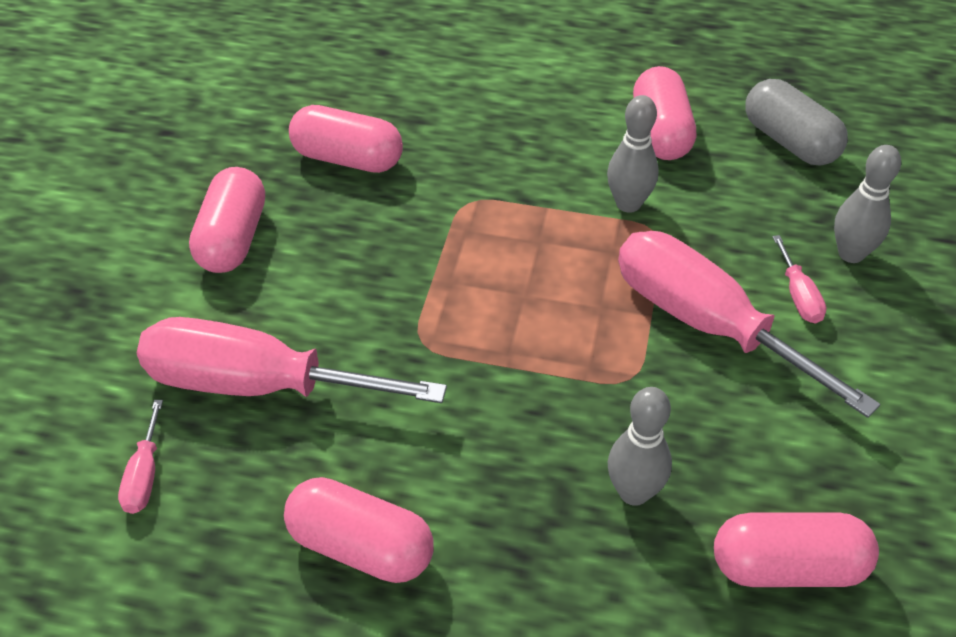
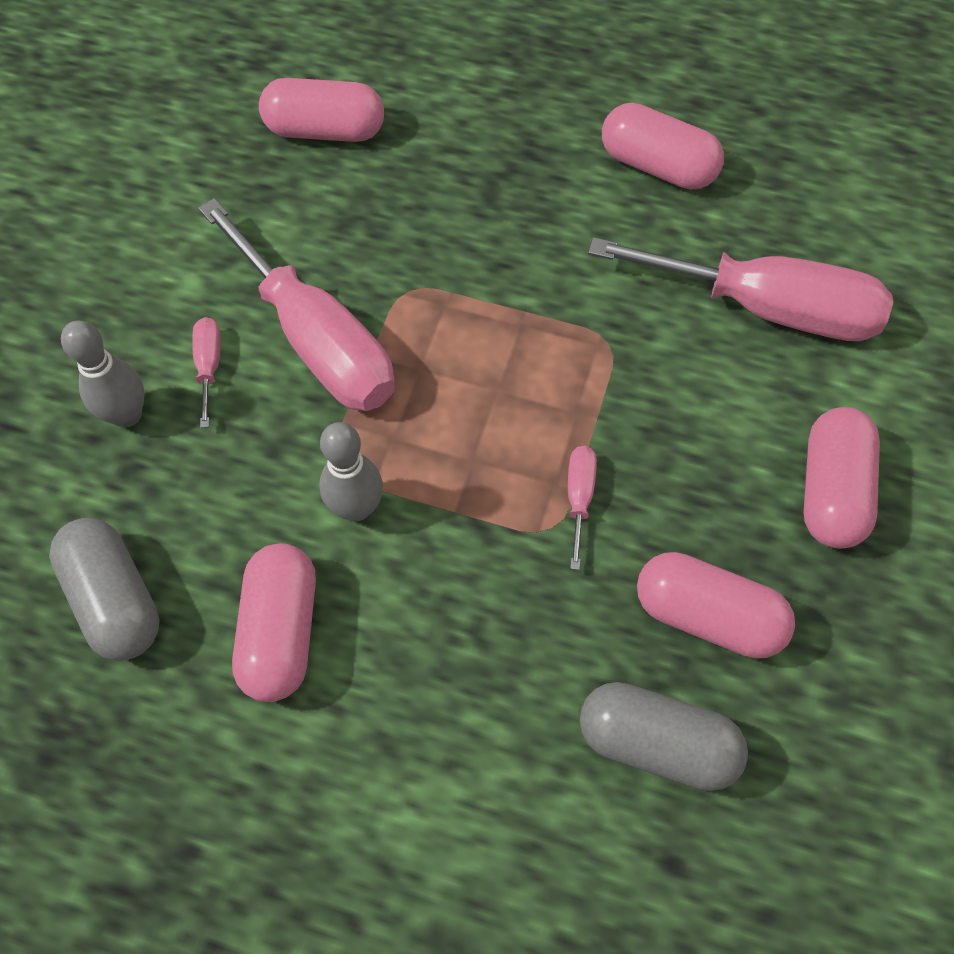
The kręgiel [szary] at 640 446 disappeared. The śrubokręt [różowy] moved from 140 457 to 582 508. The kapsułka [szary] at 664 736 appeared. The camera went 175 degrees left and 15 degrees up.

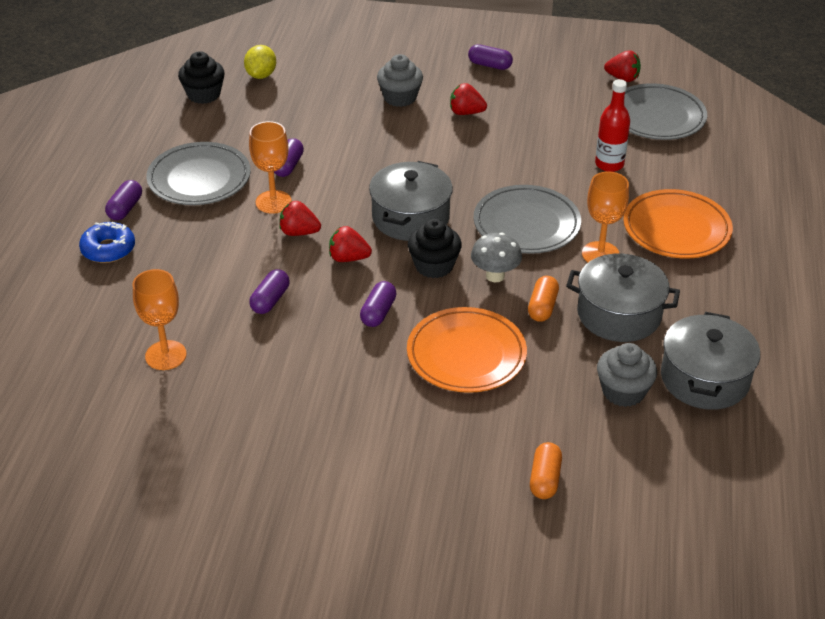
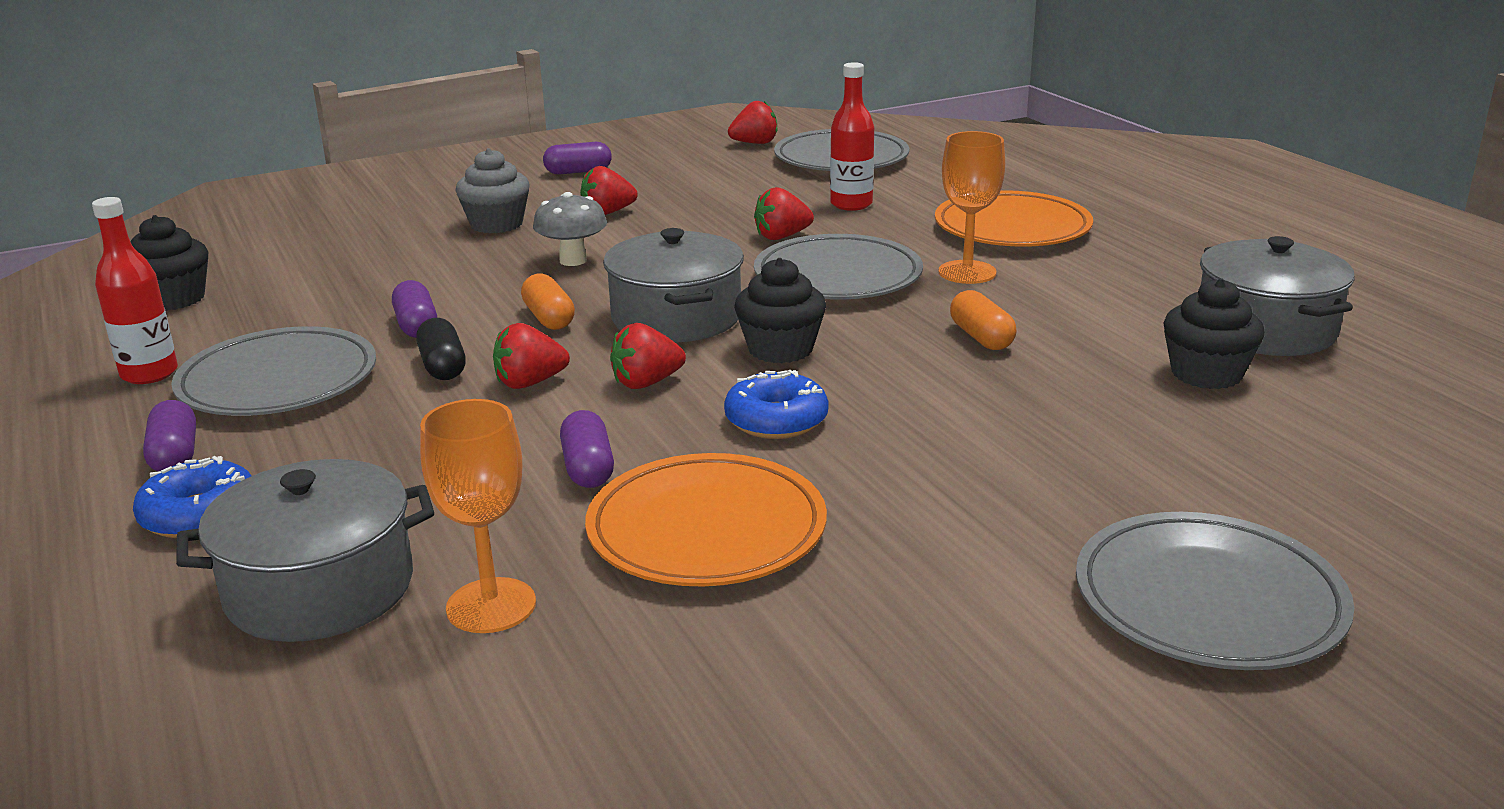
The cytryna [żółty] at 260 62 disappeared. The kielich [pomarańczowy] at 270 167 was replaced by the kapsułka [czarny] at 441 349. The grzyb [szary] moved from 496 257 to 570 229. The garnek [szary] moved from 623 298 to 305 550. The kapsułka [fioletowy] at 378 304 was replaced by the donut [niebieski] at 776 404. The talerz [pomarańczowy] moved from 467 350 to 706 519. The muffinka [szary] at 627 375 became the muffinka [czarny] at 1214 333. The kapsułka [pomarańczowy] moved from 546 470 to 548 301. The truskawka [czerwony] at 784 213 appeared. The butelka [czerwony] at 135 290 appeared. The talerz [szary] at 1215 591 appeared. The camera went 35 degrees left and 15 degrees down.

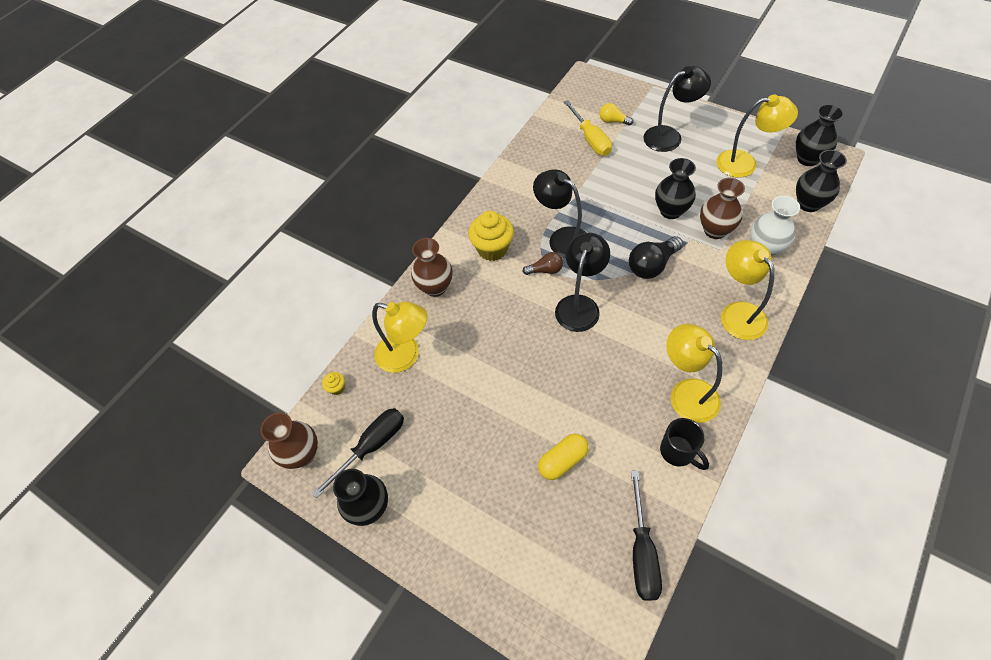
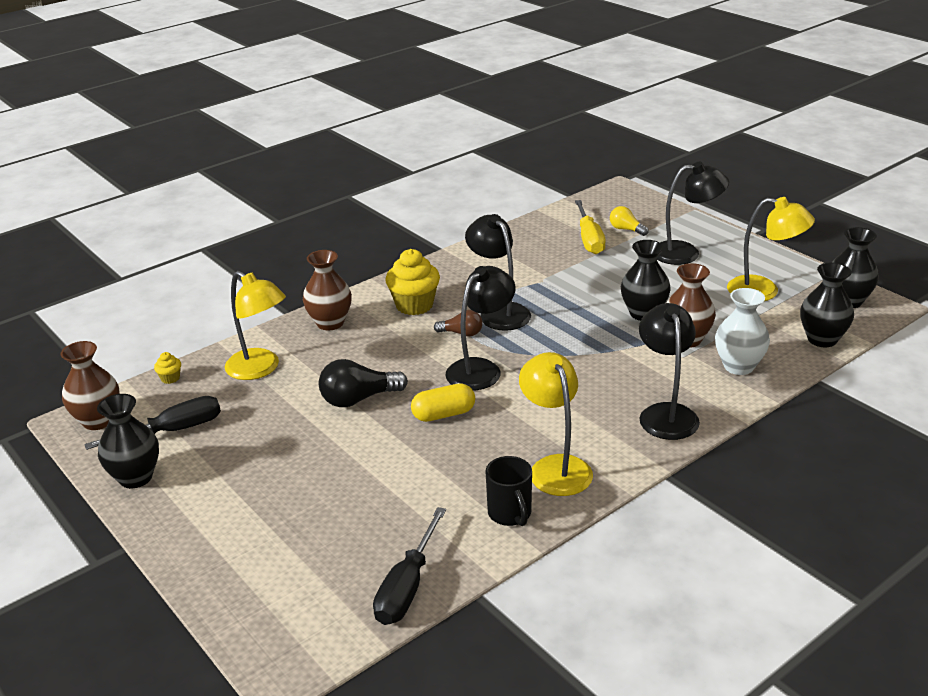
The żarówka [czarny] moved from 656 257 to 363 383. The lampka [żółty] at 748 290 became the lampka [czarny] at 669 371. The kapsułka [żółty] moved from 563 457 to 443 402. The camera went 15 degrees right and 25 degrees down.

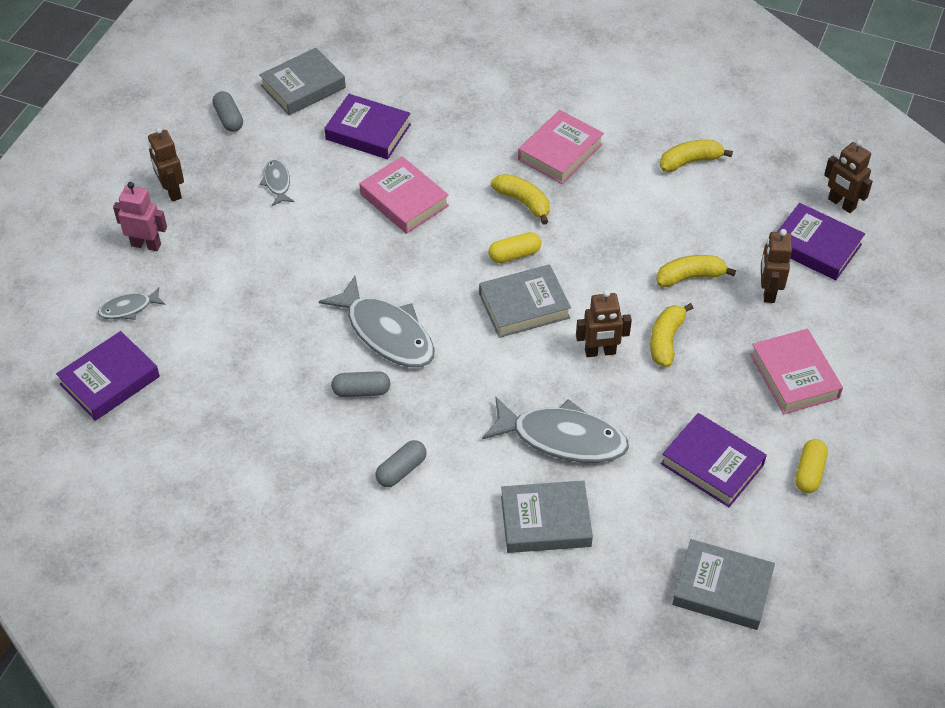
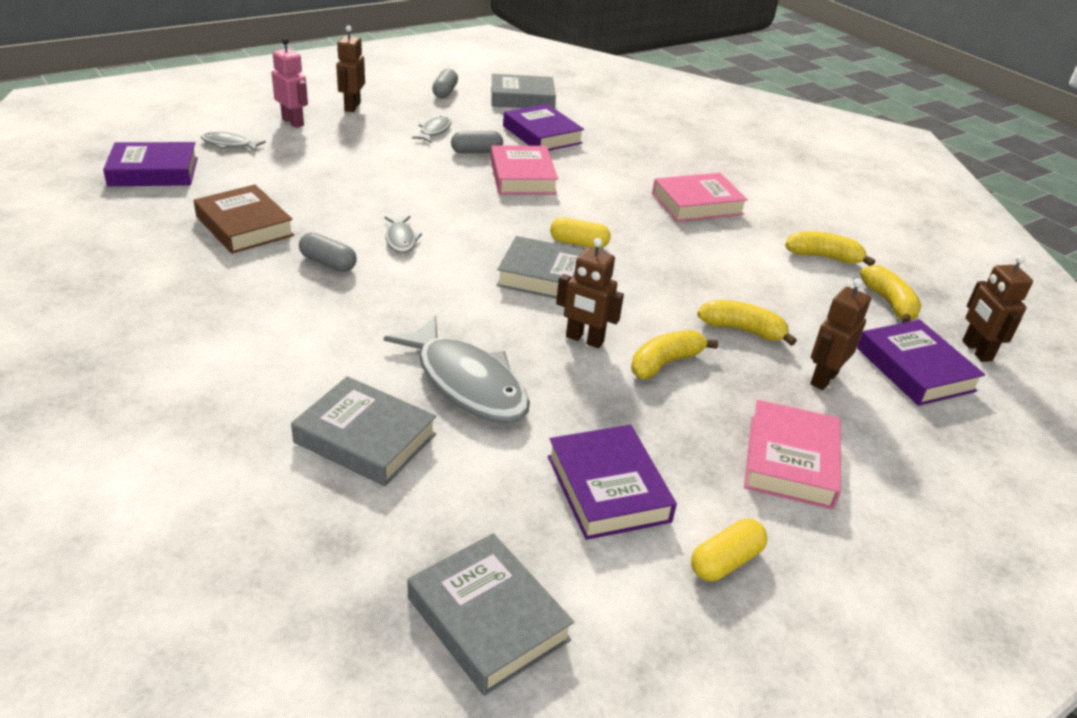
The banan [żółty] moved from 520 199 to 890 294. The ryba [szary] at 376 321 changed to 0.49 times the size. The kapsułka [szary] moved from 401 463 to 477 142. The książka [brązowy] at 244 219 appeared. The camera went 30 degrees right and 15 degrees down.

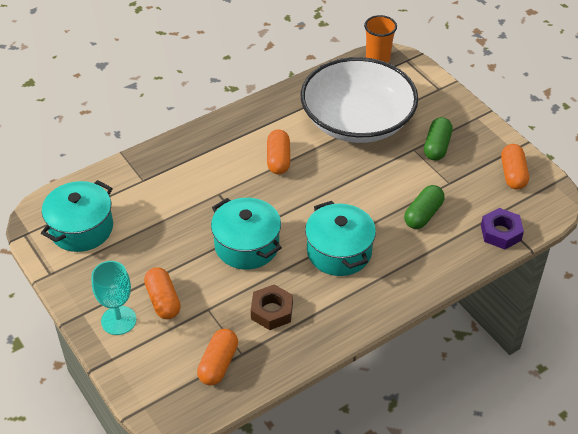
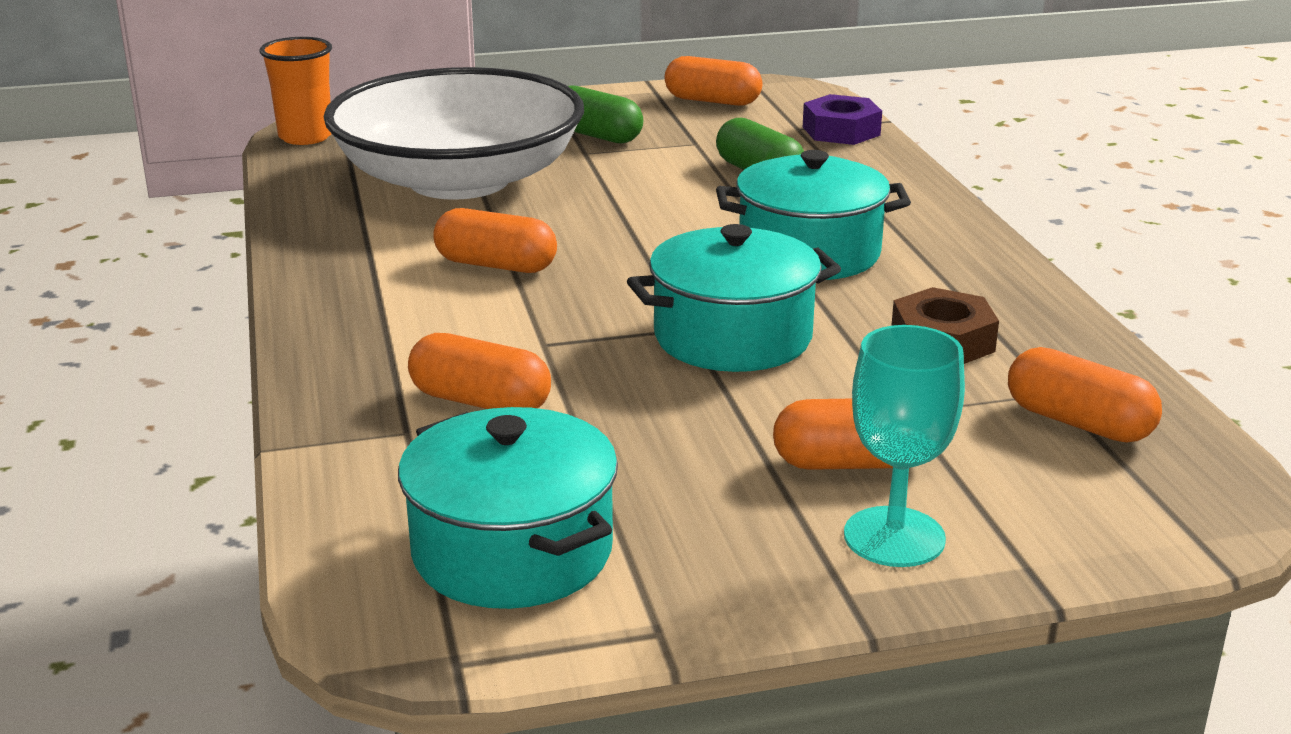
The kapsułka [pomarańczowy] at 479 371 appeared. The camera went 70 degrees left and 20 degrees down.

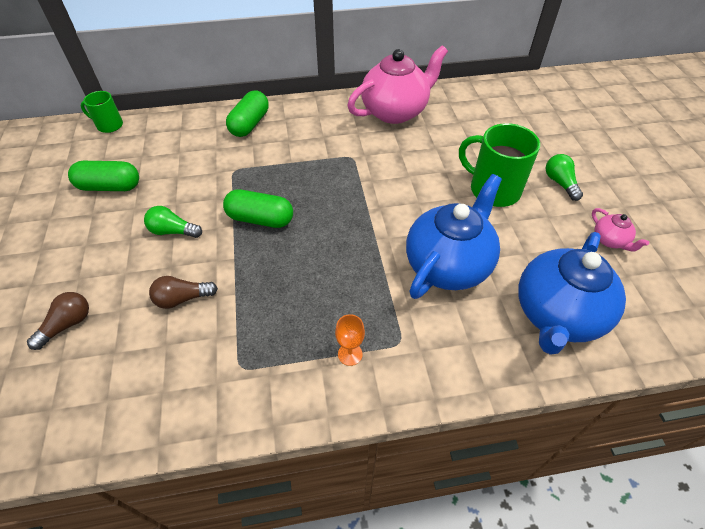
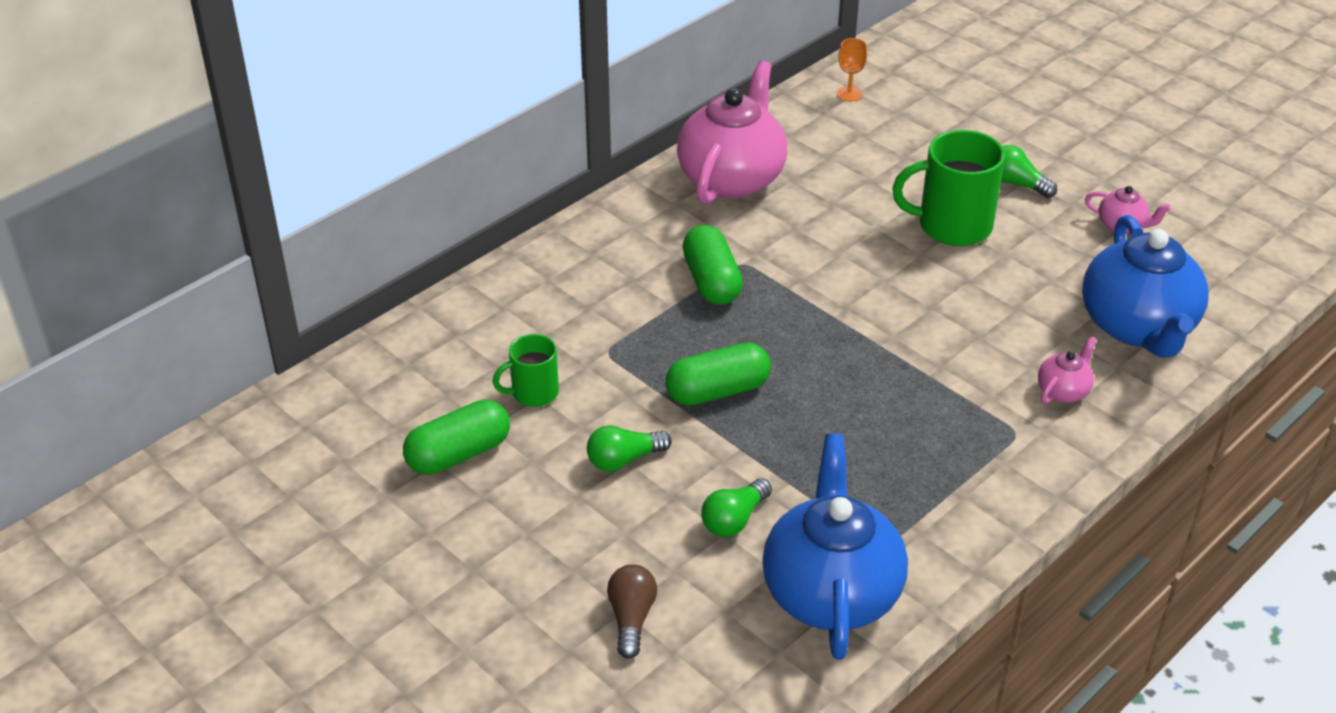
The kapsułka [zielony] moved from 247 113 to 712 265. The kubek [zielony] moved from 102 112 to 525 370. The imbryk [niebieski] moved from 454 236 to 835 547. The żarówka [brązowy] at 183 292 became the żarówka [zielony] at 736 507. The kielich [pomarańczowy] moved from 350 340 to 852 69. The imbryk [różowy] at 1067 370 appeared. The camera went 35 degrees left and 10 degrees down.

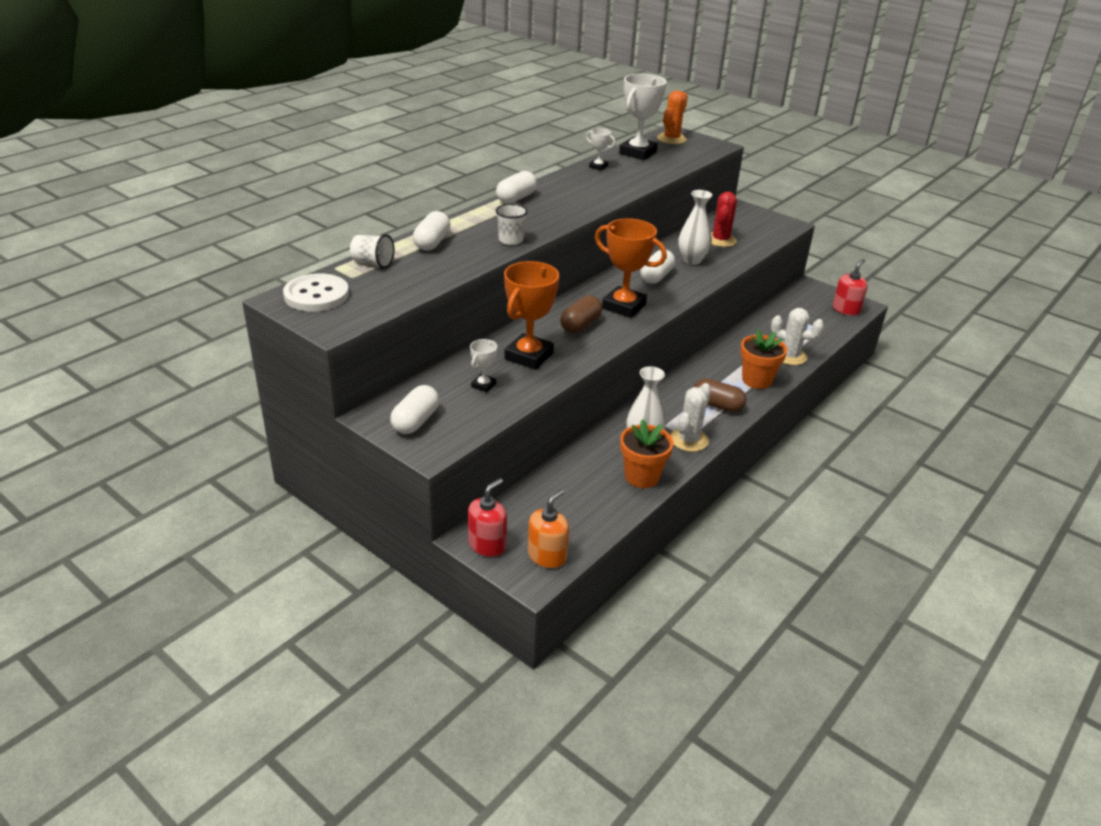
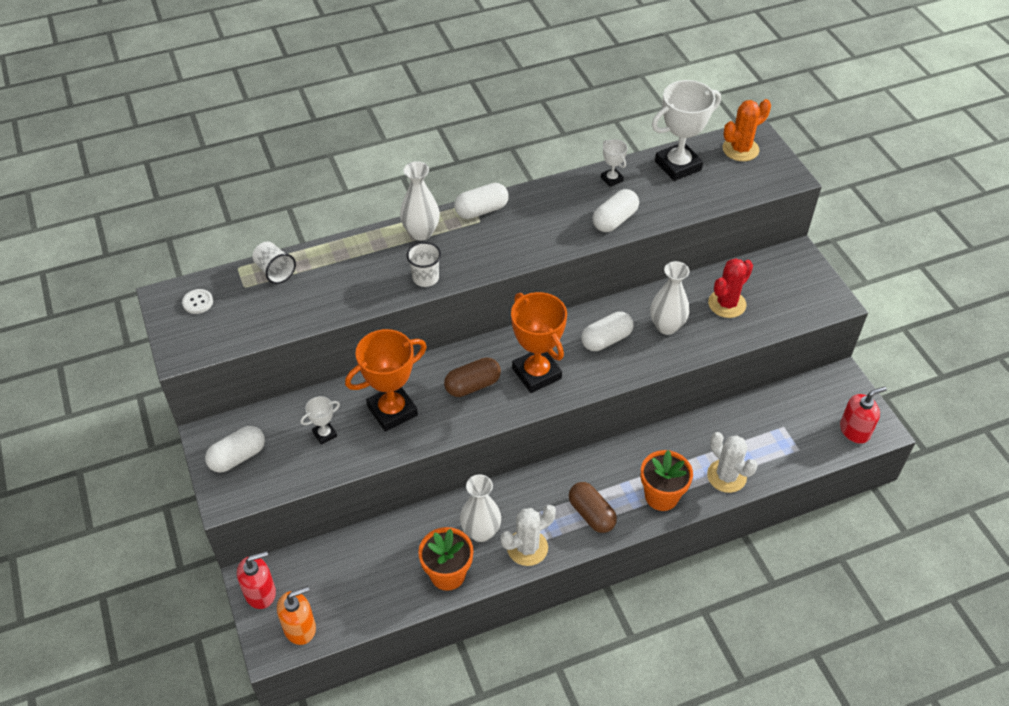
The kapsułka [biały] moved from 432 230 to 616 210. The guzik [biały] at 316 292 changed to 0.49 times the size. The wazon [biały] at 420 201 appeared. The camera went 30 degrees right and 15 degrees up.

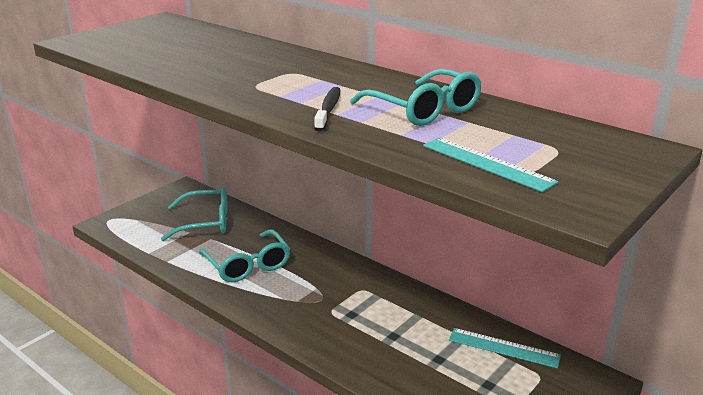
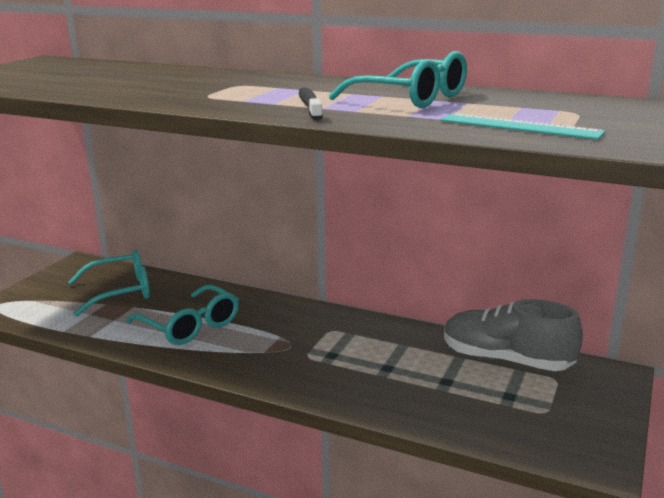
The linijka [turkusowy] at 505 348 was replaced by the but [szary] at 513 335. The camera went 15 degrees left and 5 degrees down.

